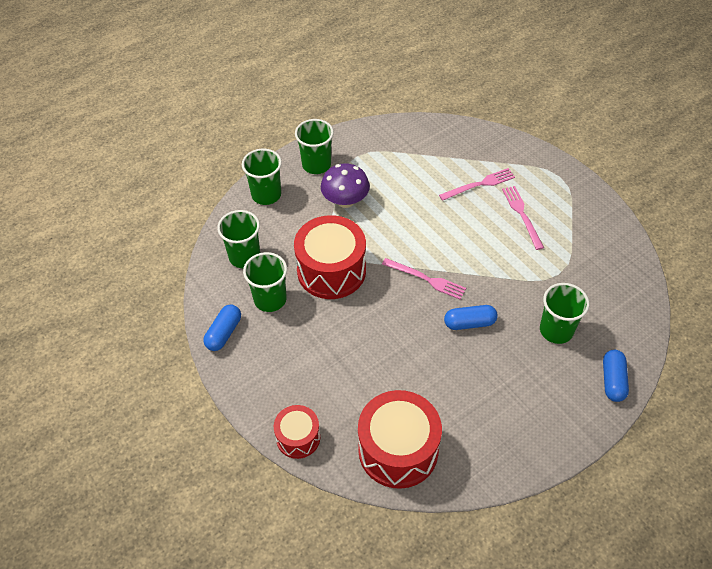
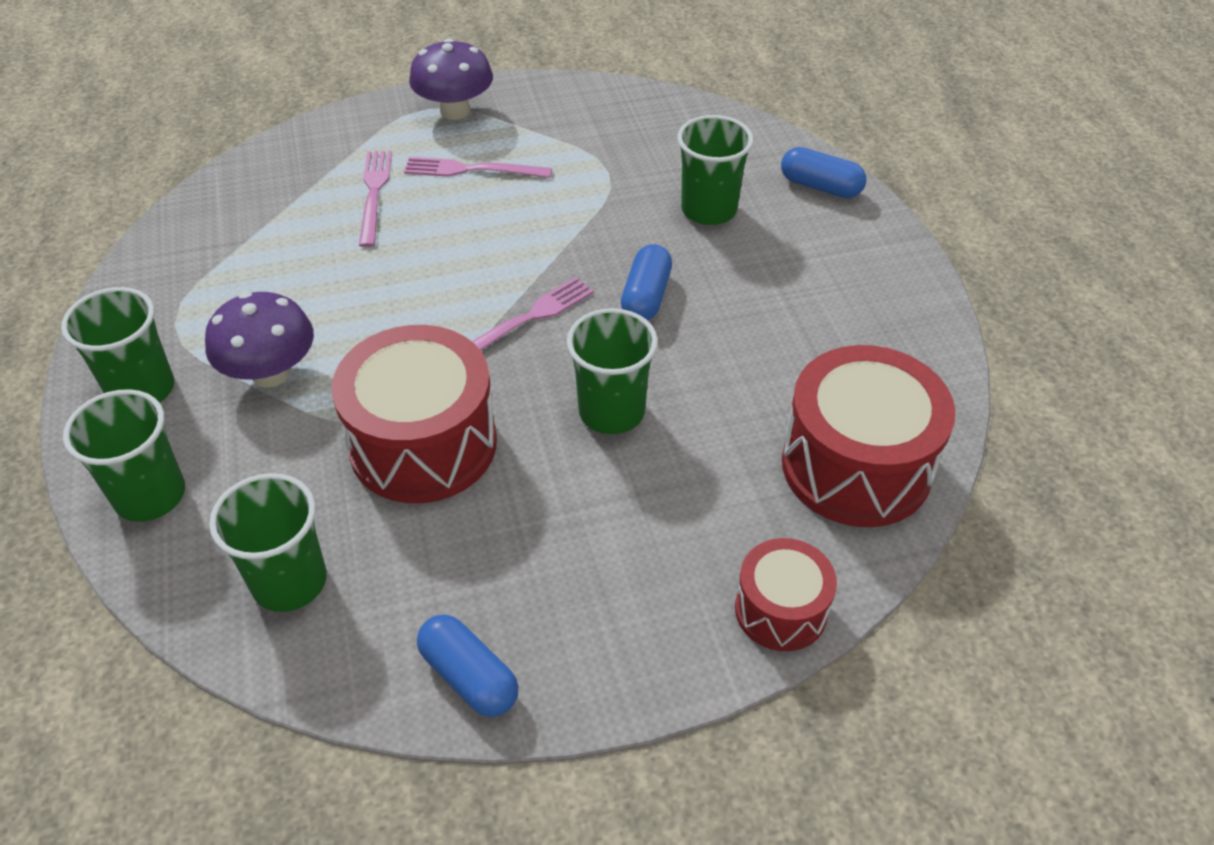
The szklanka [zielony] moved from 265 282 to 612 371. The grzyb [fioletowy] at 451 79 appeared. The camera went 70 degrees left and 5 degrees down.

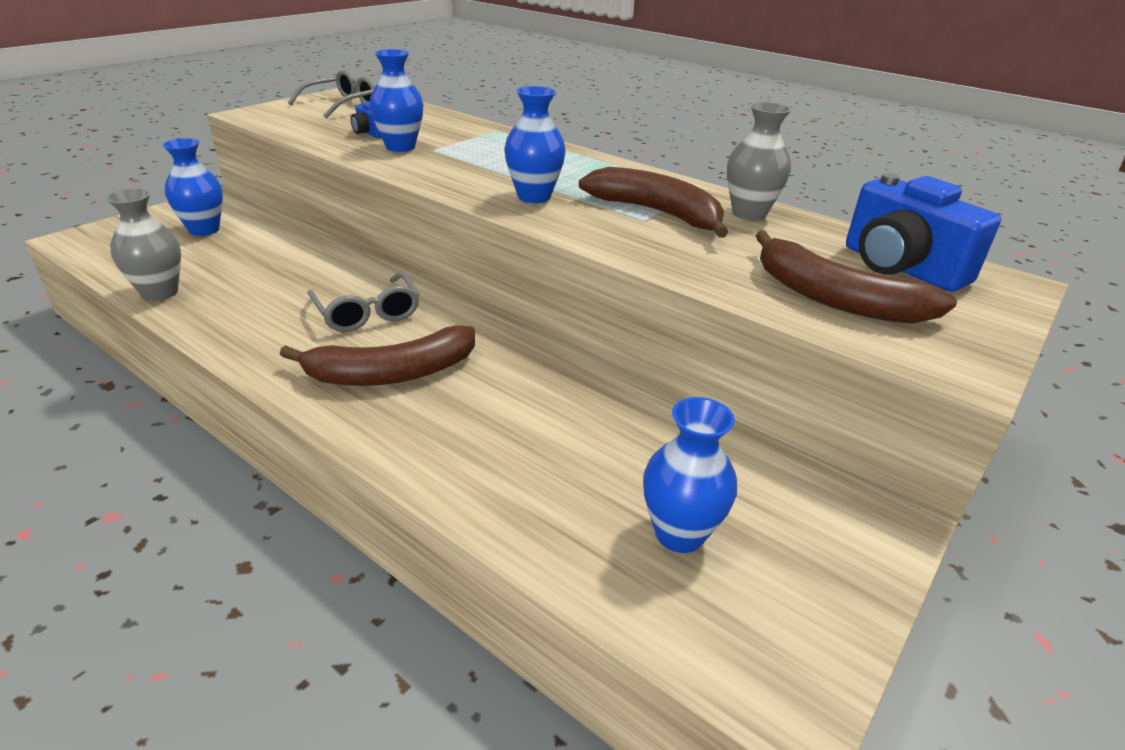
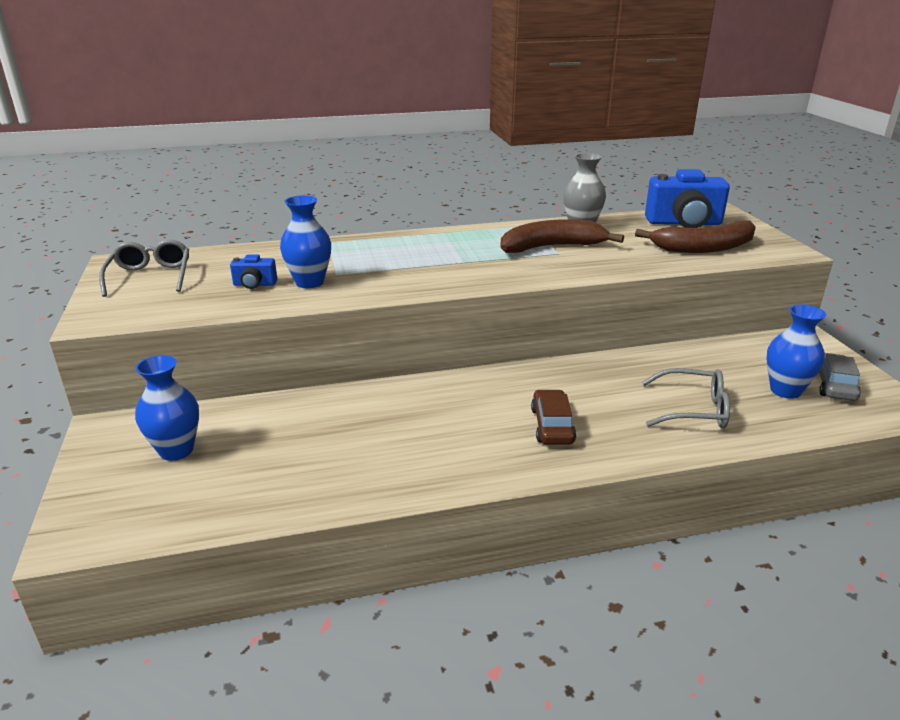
The wazon [niebieski] at 535 144 disappeared. The wazon [szary] at 143 244 disappeared. The okulary [szary] moved from 363 302 to 686 398. The banan [brązowy] at 377 355 was replaced by the samochód [brązowy] at 553 417. The samochód [szary] at 840 377 appeared. The camera went 50 degrees left and 5 degrees down.

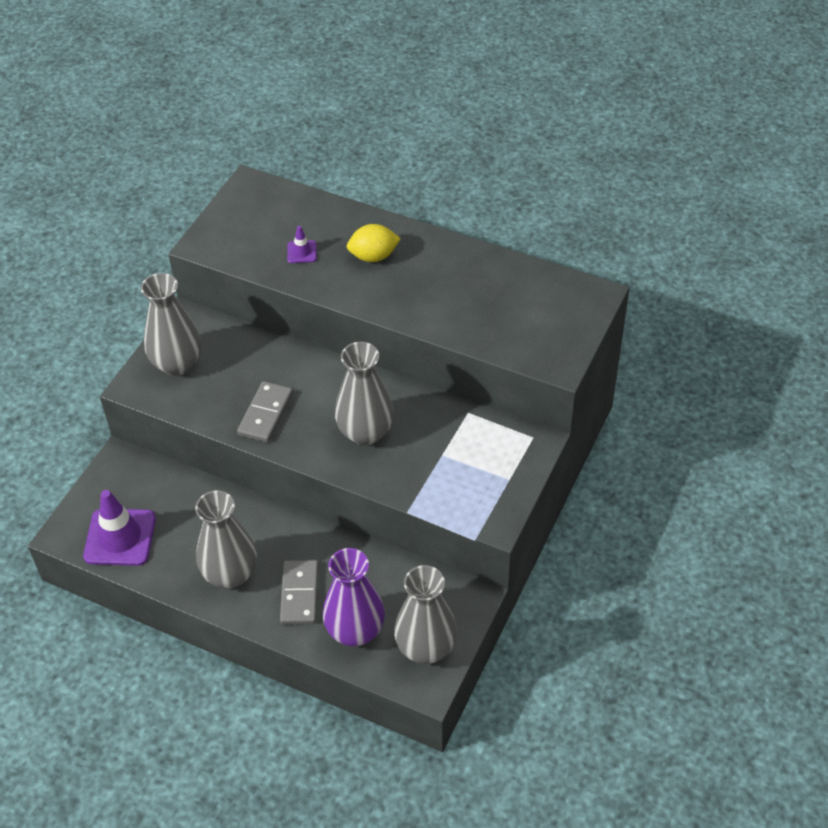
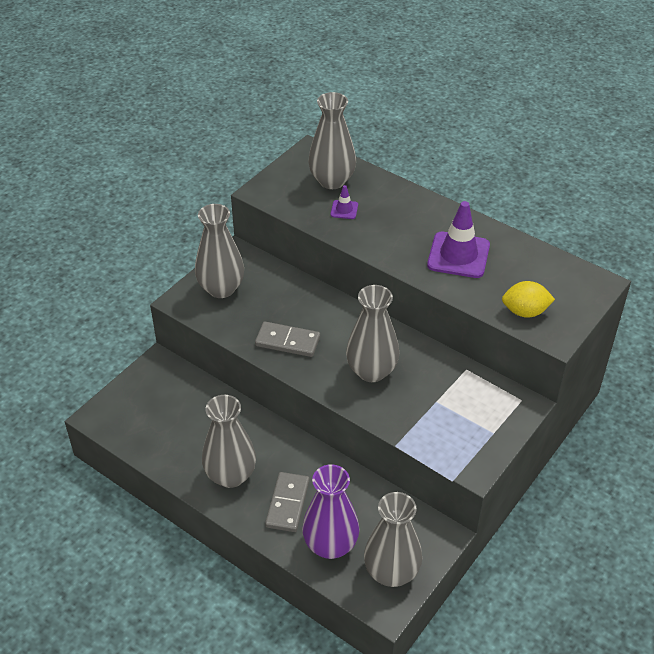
The cytryna [żółty] moved from 374 243 to 528 299. The kostka domina [szary] at 265 411 turned 75 degrees clockwise. The pachołek [fioletowy] moved from 119 528 to 458 239. The wazon [szary] at 332 140 appeared. The camera went 10 degrees right and 5 degrees down.

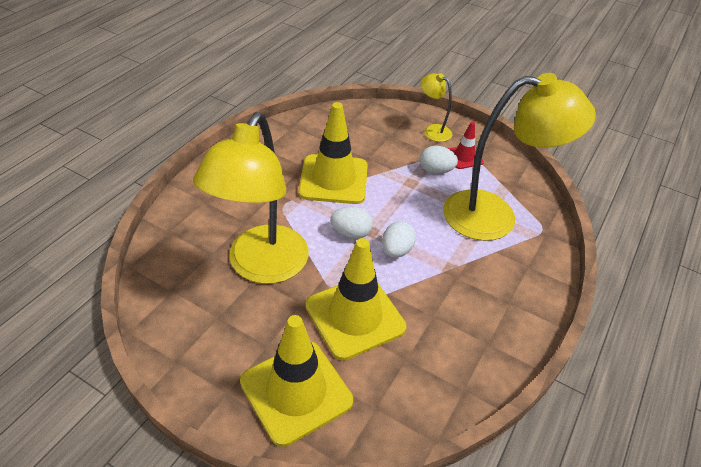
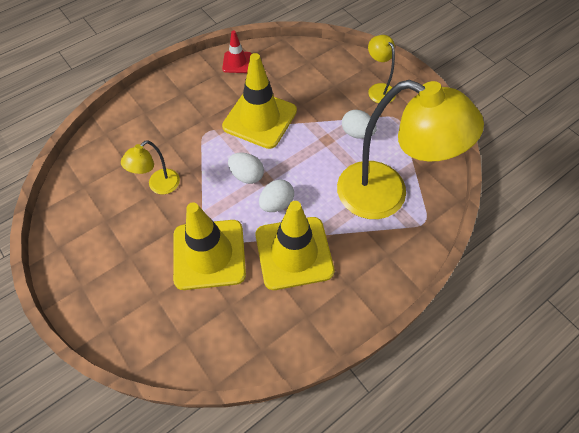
The lampka [żółty] at 251 198 changed to 0.45 times the size. The pachołek [czerwony] moved from 466 145 to 236 51. The pachołek [żółty] moved from 296 381 to 295 245. The camera went 25 degrees right and 15 degrees up.

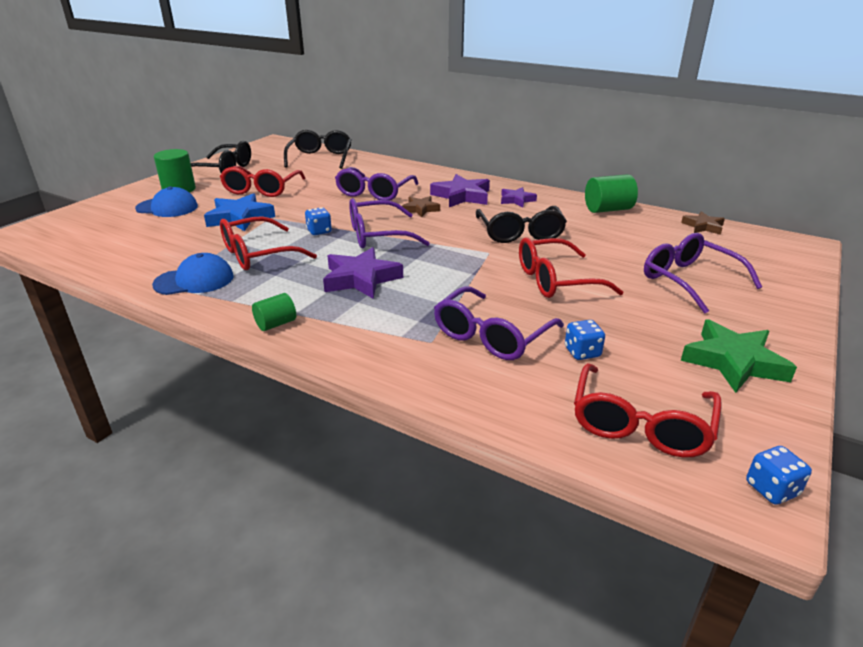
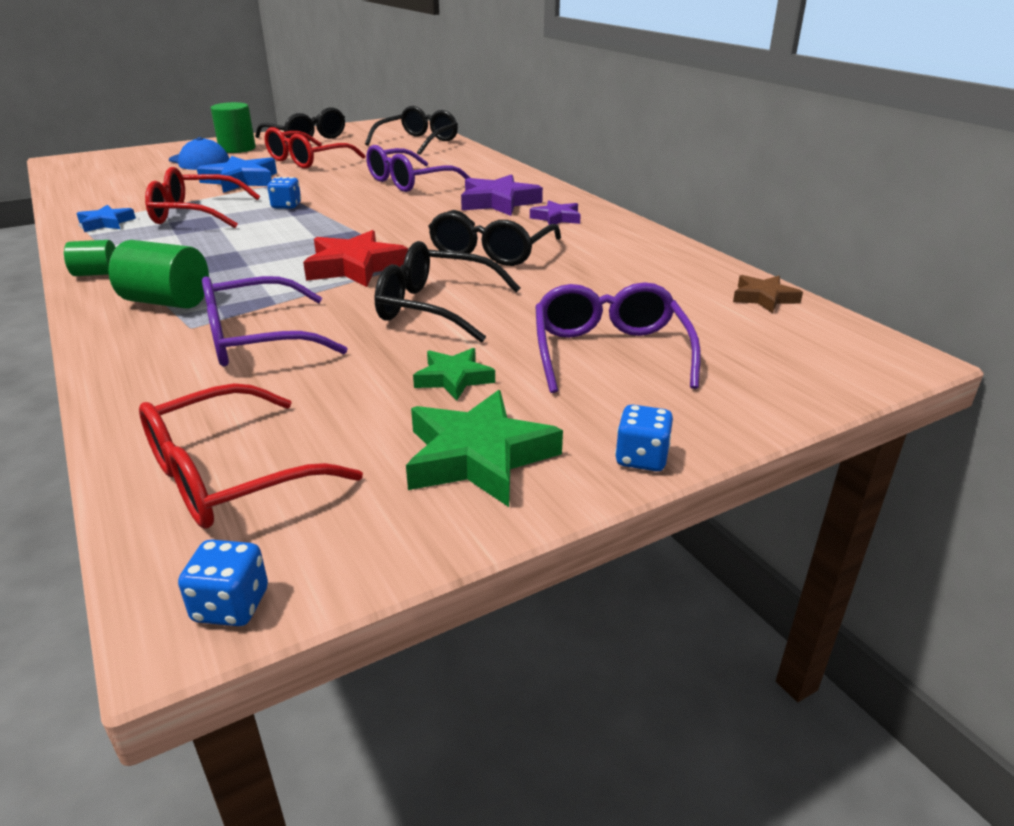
The walec [zielony] moved from 611 193 to 158 274. The gwiazda [brązowy] at 421 206 disappeared. The okulary [fioletowy] at 389 223 disappeared. The okulary [czerwony] at 571 267 became the okulary [czarny] at 448 292. The gwiazda [fioletowy] at 363 273 disappeared. The czapka [niebieski] at 193 274 was replaced by the gwiazda [niebieski] at 106 218. The kostka do gry [niebieski] moved from 585 340 to 644 437. The gwiazda [czerwony] at 355 258 appeared. The gwiazda [zielony] at 454 374 appeared. The camera went 30 degrees right and 0 degrees up.

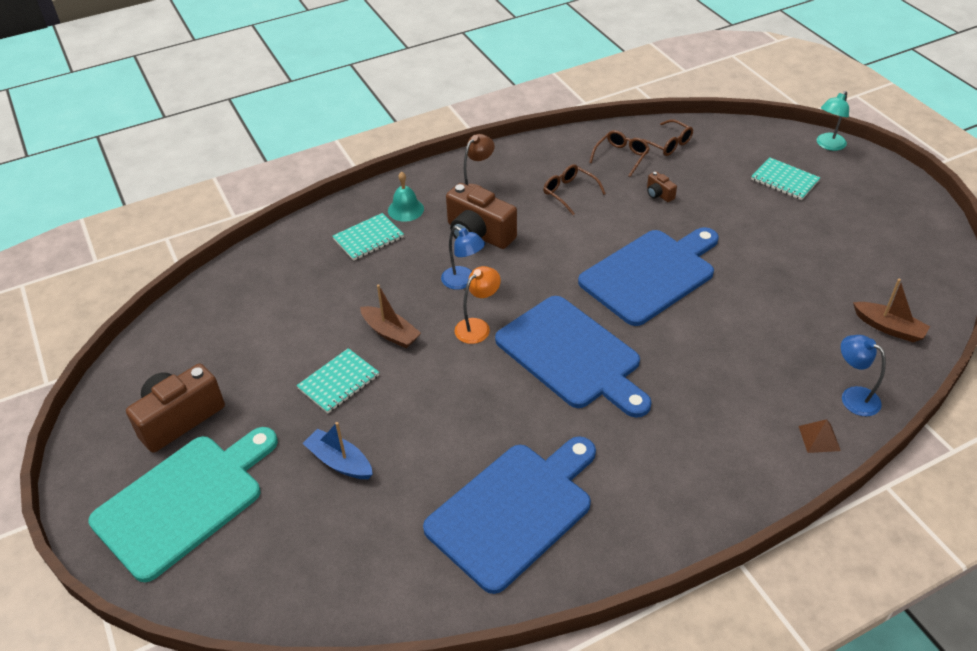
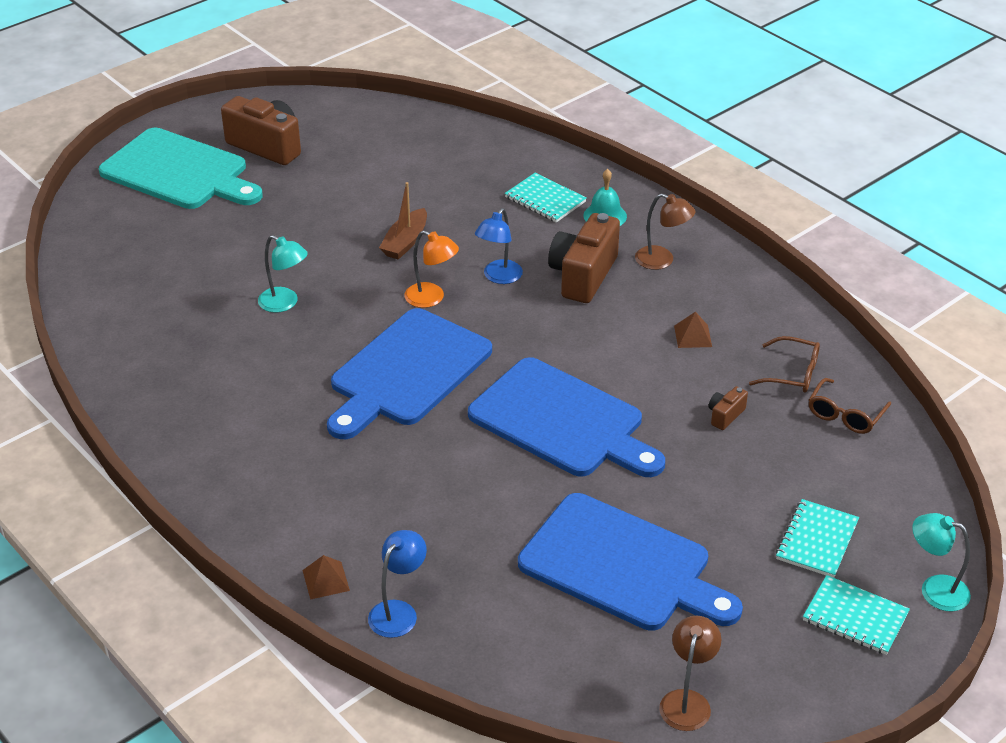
The okulary [brązowy] at 574 189 was replaced by the piramida [brązowy] at 693 330. The łódka [brązowy] at 891 310 disappeared. The zeszyt [turkusowy] moved from 337 380 to 856 615. The łódka [niebieski] at 337 450 disappeared. The deska do krojenia [niebieski] moved from 509 515 to 630 562. The lampka [turkusowy] at 283 274 appeared. The lampka [brązowy] at 690 673 appeared. The camera went 75 degrees right and 5 degrees down.

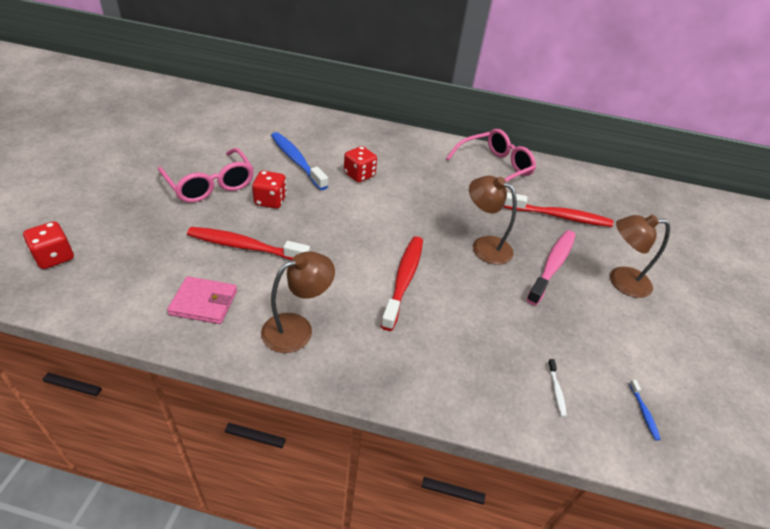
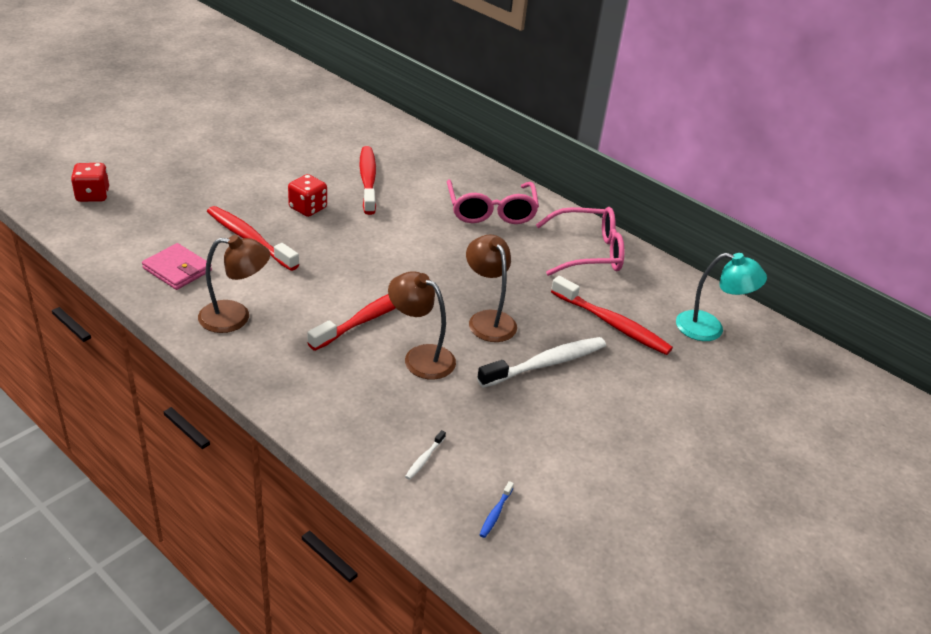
The szczoteczka do zębów [niebieski] at 299 161 became the szczoteczka do zębów [czerwony] at 367 180. The kostka do gry [czerwony] at 360 164 disappeared. The okulary [różowy] moved from 206 175 to 493 202. The lampka [brązowy] moved from 640 256 to 422 325. The szczoteczka do zębów [różowy] at 551 268 became the szczoteczka do zębów [biały] at 541 362. The lampka [turkusowy] at 721 297 appeared. The camera went 30 degrees right and 5 degrees down.

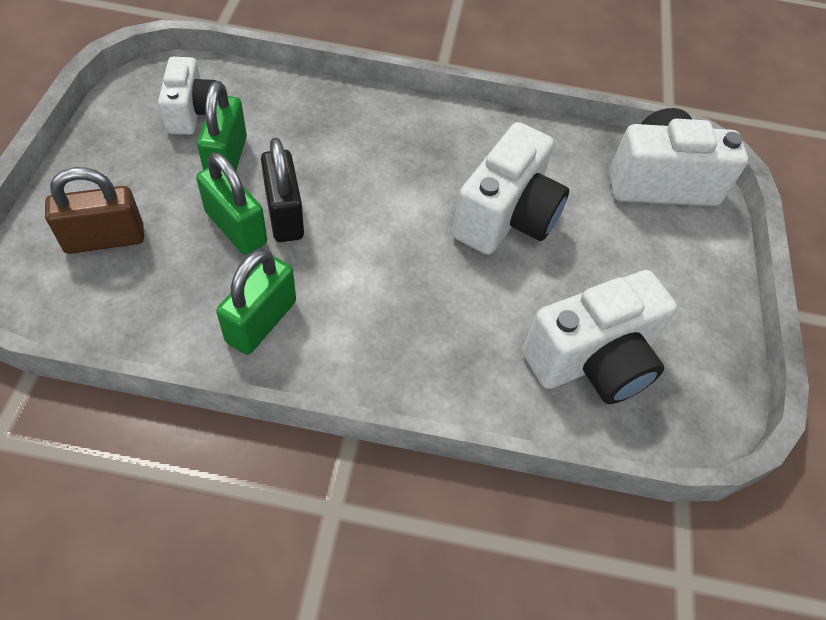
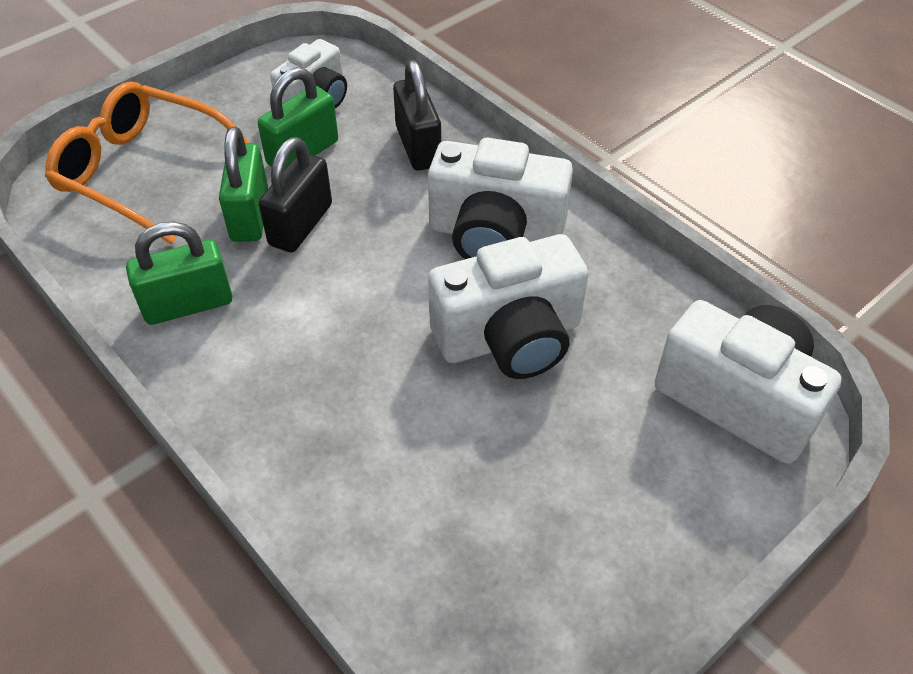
The kłódka [brązowy] at 94 210 was replaced by the okulary [pomarańczowy] at 147 163. The aparat fotograficzny [biały] moved from 599 337 to 500 198. The kłódka [czarny] at 417 115 appeared. The camera went 45 degrees right and 5 degrees down.

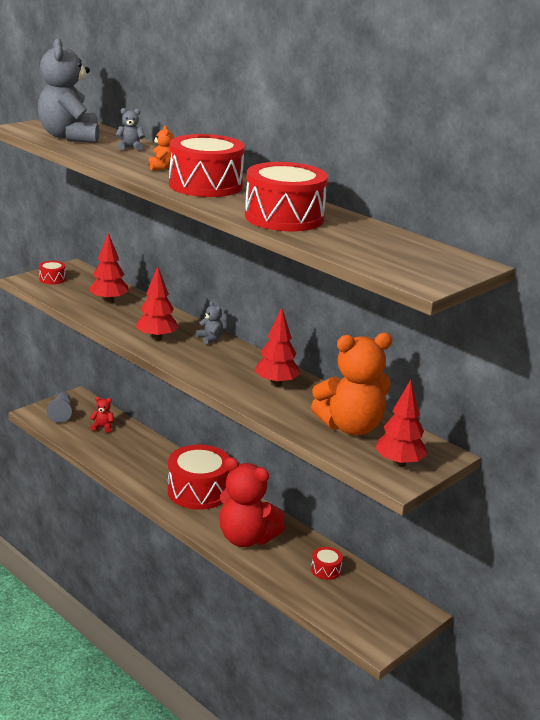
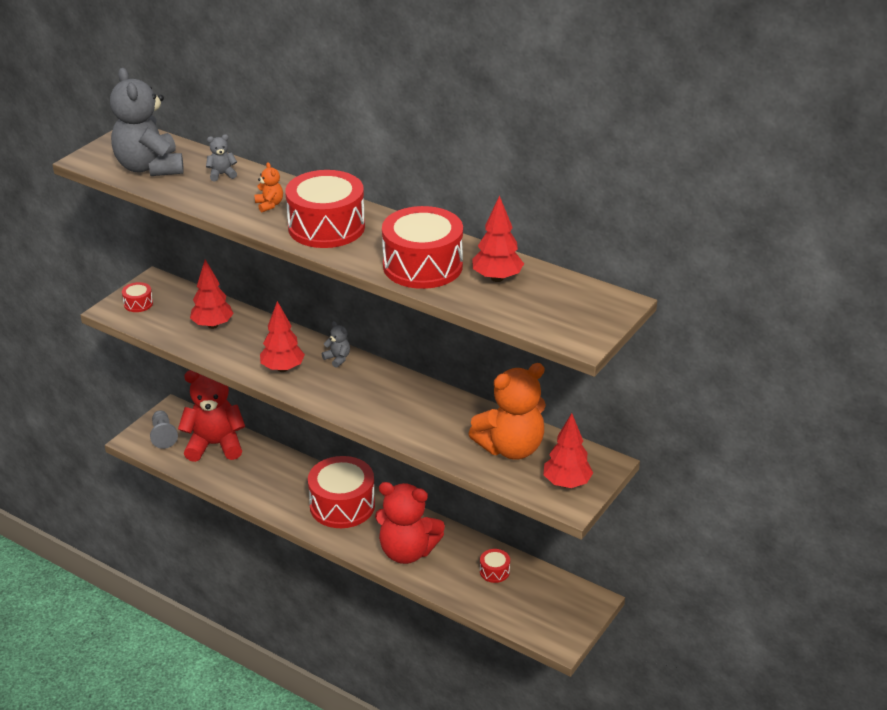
The drzewko [czerwony] moved from 277 347 to 498 238. The miś [czerwony] at 102 415 changed to 2.45 times the size. The camera went 10 degrees left and 10 degrees up.

